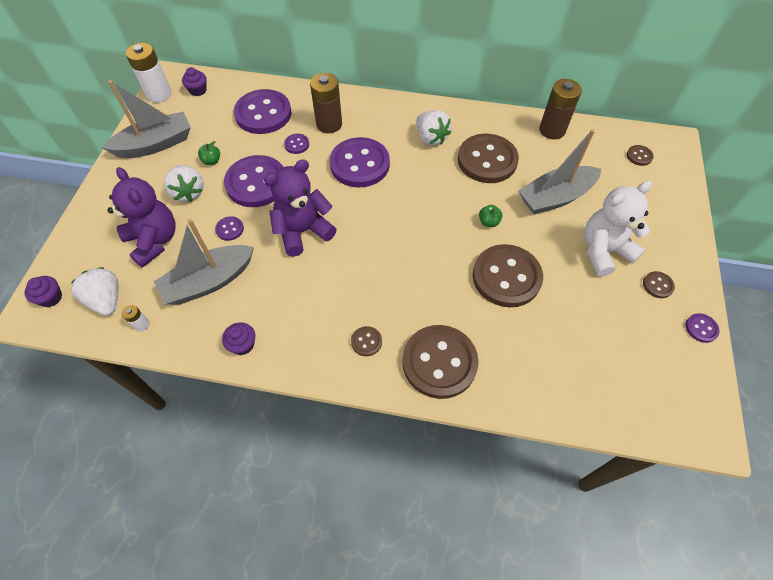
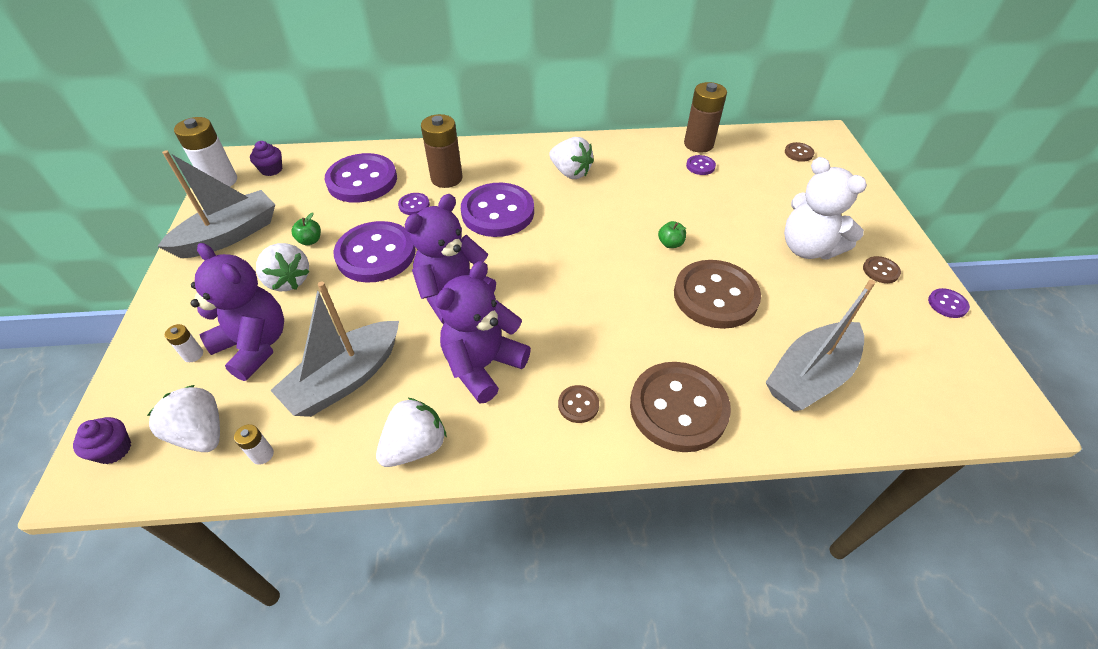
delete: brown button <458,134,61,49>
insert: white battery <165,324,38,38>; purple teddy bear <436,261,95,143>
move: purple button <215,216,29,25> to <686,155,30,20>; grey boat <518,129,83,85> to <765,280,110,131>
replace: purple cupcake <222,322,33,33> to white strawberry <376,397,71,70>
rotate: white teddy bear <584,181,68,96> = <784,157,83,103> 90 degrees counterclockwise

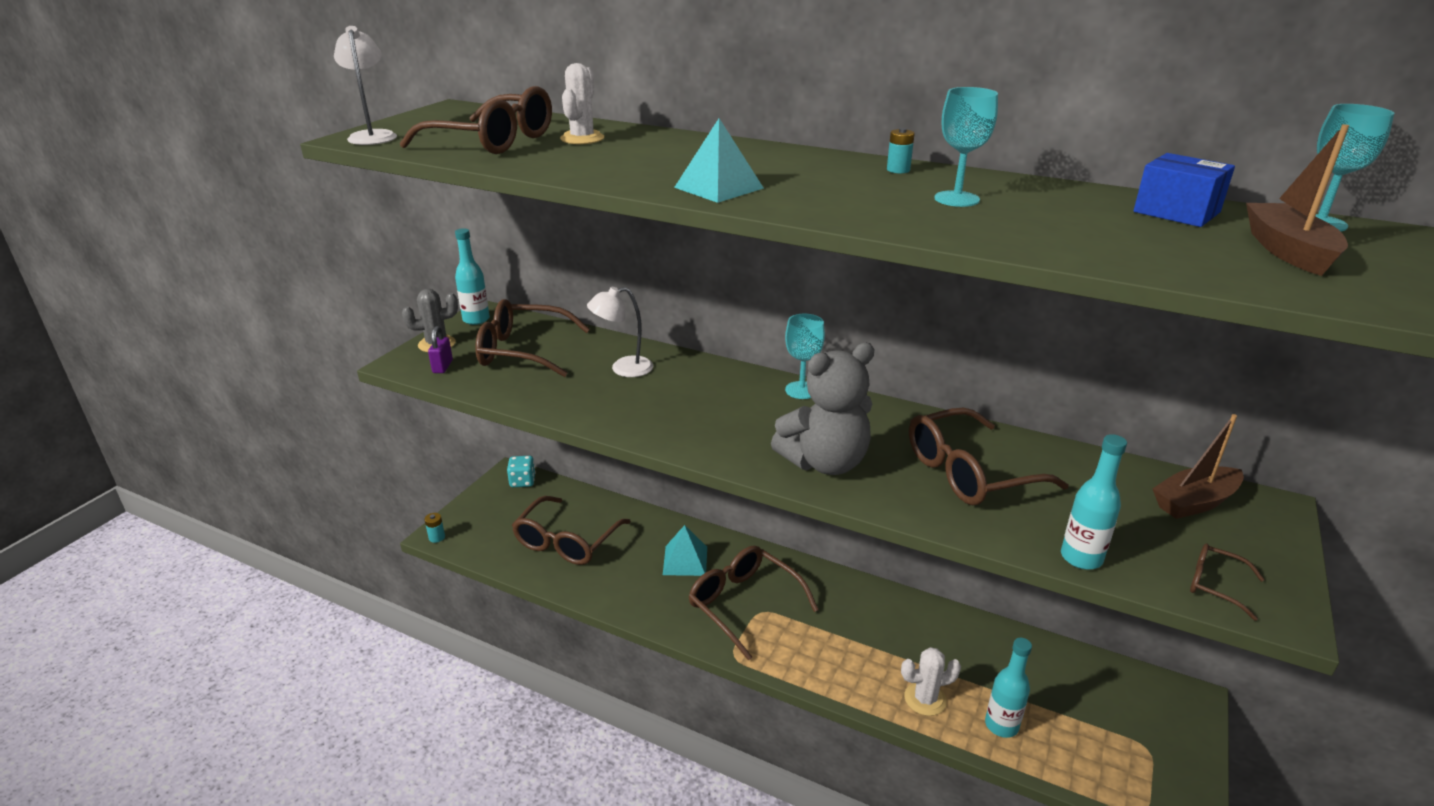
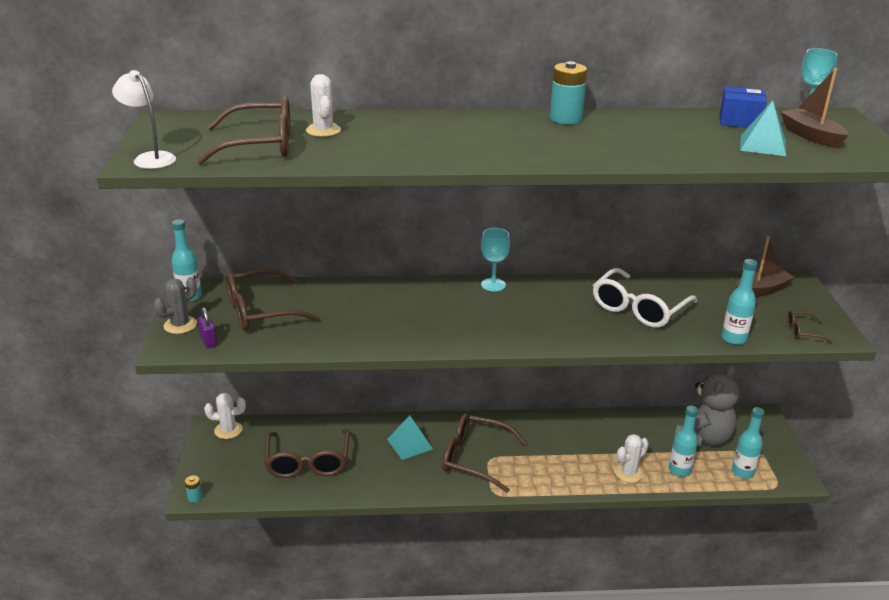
delete: white lamp <587,287,66,90>; turquoise goblet <934,87,64,120>
insert: turquoise bottle <732,407,32,72>
move: turquoise pyramid <674,118,90,85> to <740,100,46,56>; grey teddy bear <771,343,104,132> to <675,366,64,81>
replace: turquoise dice <507,456,29,31> to white cactus <204,393,42,46>
recolor: brown glasses <909,408,160,97> to white glasses <593,268,105,60>
rotate: brown boat <1152,414,92,105> = <736,236,59,61> 150 degrees counterclockwise
resize: turquoise battery <887,128,28,45> = <550,61,37,63> x2.04

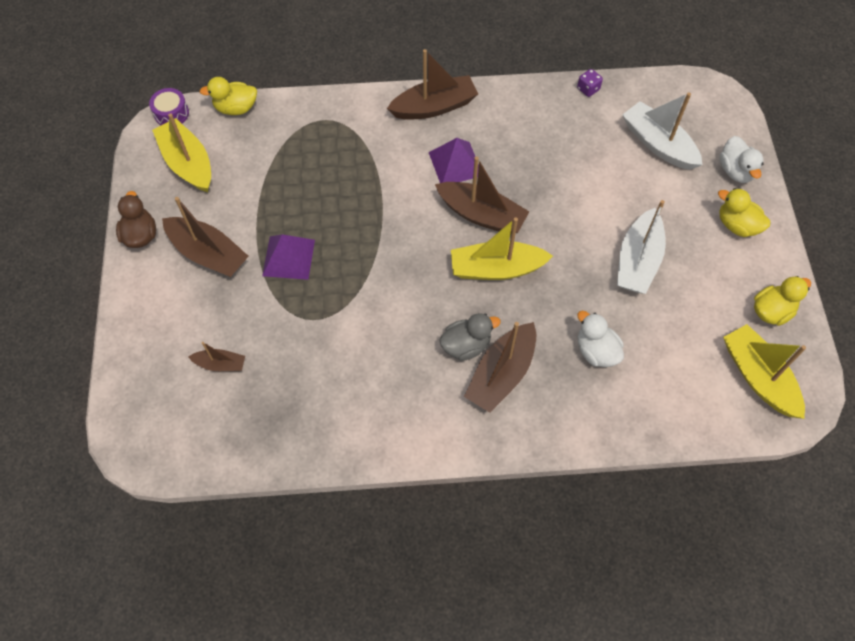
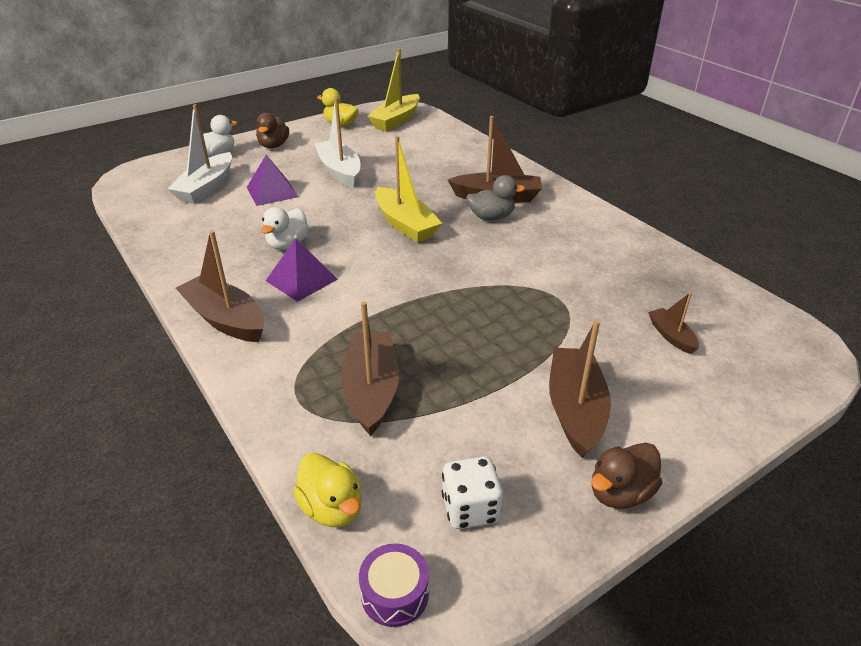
delete: purple dice <577,69,26,28>
move: purple pyramid <262,234,53,46> to <247,155,52,51>; brown boat <435,156,94,79> to <341,301,58,135>; white duck <578,310,46,57> to <261,207,48,43>
replace: yellow boat <152,113,59,79> to white dice <442,456,61,73>
recolor: yellow duck <718,188,53,49> to brown duck <256,113,33,35>
rotate: grey duck <440,313,61,48> = <466,175,59,45> 135 degrees clockwise; white boat <617,200,49,94> = <314,97,46,91> 105 degrees counterclockwise

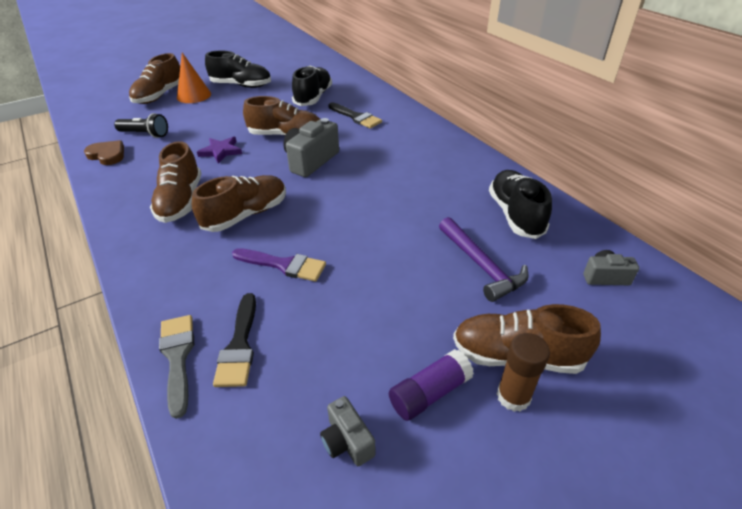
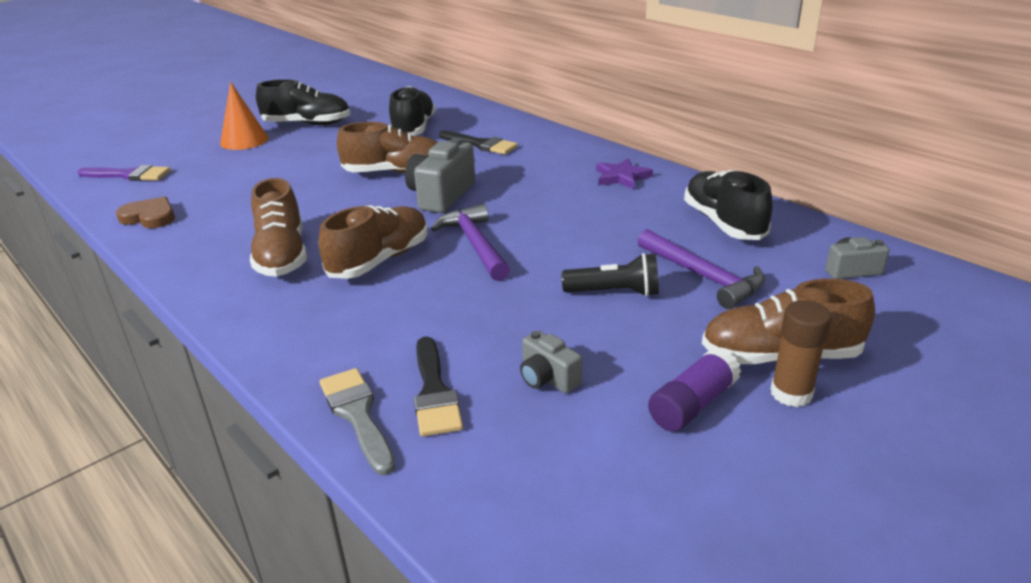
delete: brown shoe <129,53,51,51>
insert: purple hammer <431,204,79,77>
move: black flashlight <114,113,54,25> to <562,253,97,44>; purple star <197,136,45,28> to <596,158,57,31>; purple brush <232,248,94,34> to <78,165,93,16>; grey camera <320,396,56,70> to <520,330,62,63>

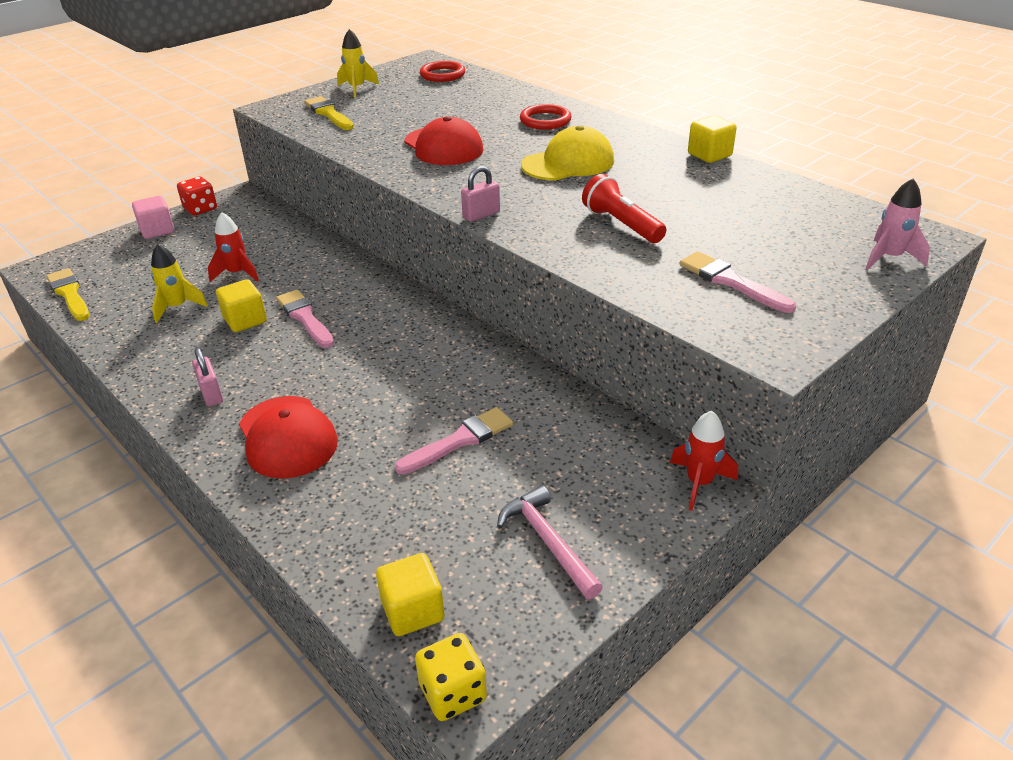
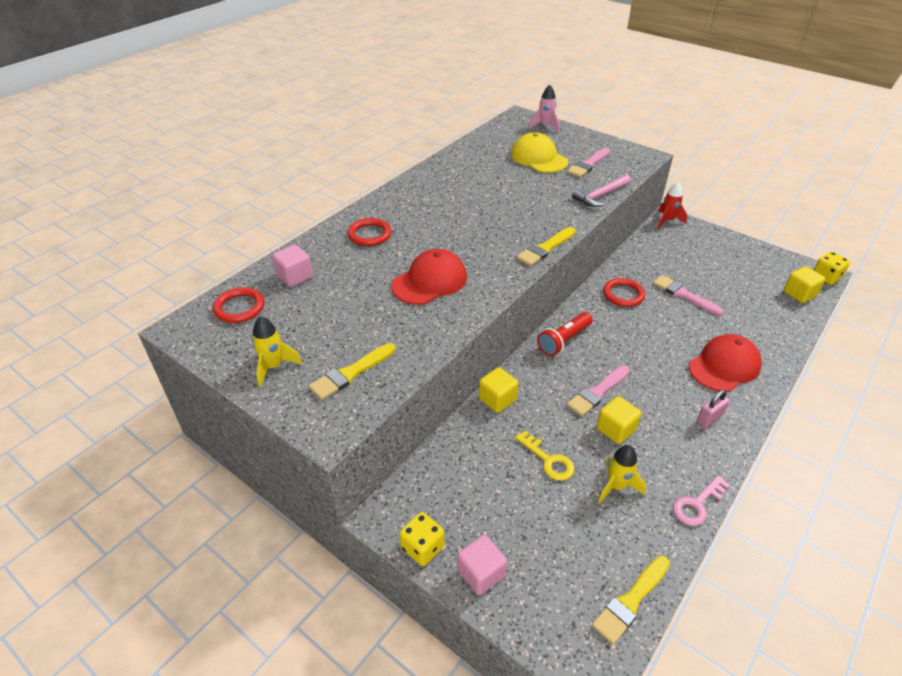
insert: pink cube <272,244,41,43>; red ring <603,278,42,29>; pink key <673,475,57,51>
move: pink hammer <497,485,106,114> to <572,174,59,33>; yellow cap <521,125,93,55> to <511,132,57,41>; red flashlight <582,174,84,69> to <537,312,55,44>; yellow cube <688,116,49,47> to <479,367,39,46>
replace: red rocket <208,212,51,70> to yellow key <515,430,60,51>; pink padlock <461,166,39,56> to yellow brush <517,227,59,39>
recolor: red dice <177,177,40,38> to yellow dice <399,512,46,54>

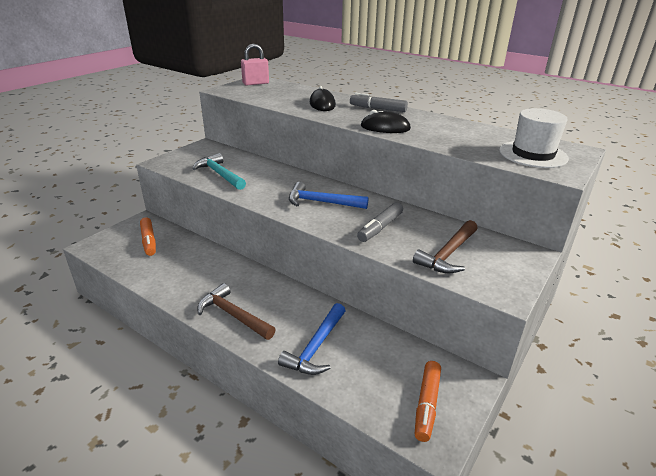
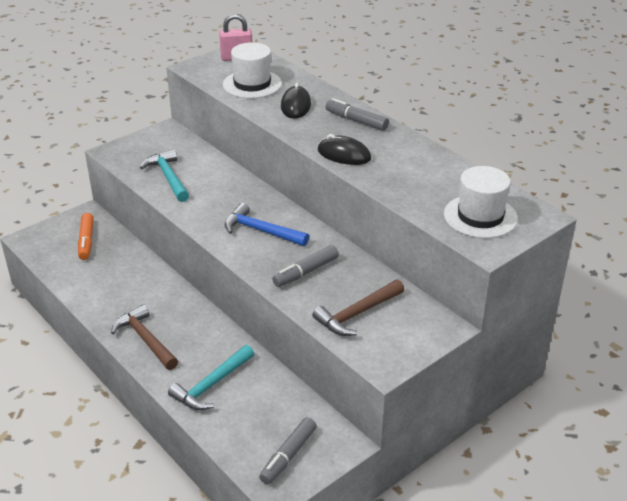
insert: white hat <223,42,59,57>
recolor: blue hammer <278,303,68,72> to turquoise hammer <168,345,86,65>; orange marker <415,361,26,81> to grey marker <259,417,58,68>

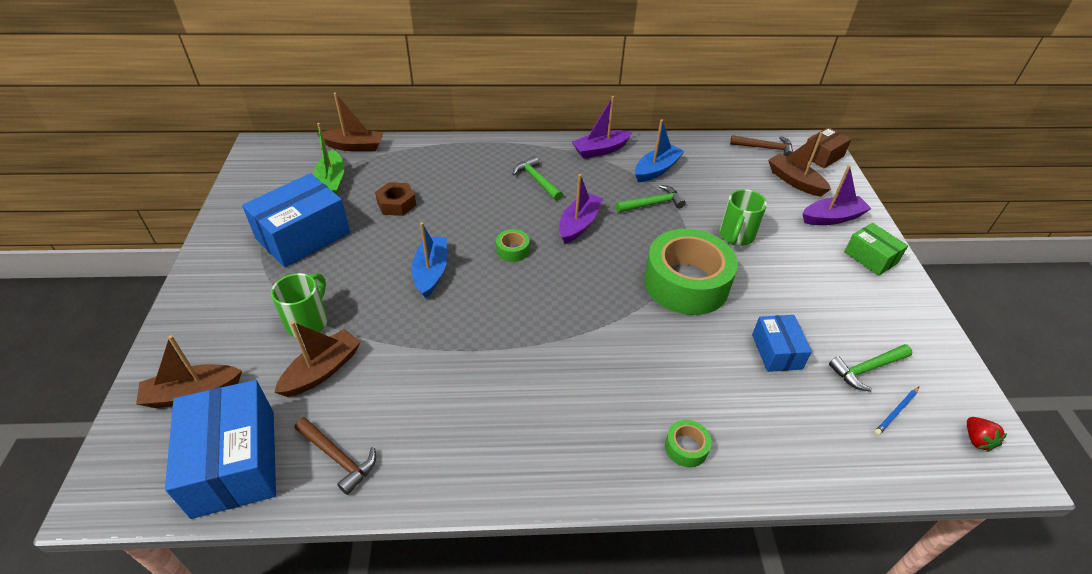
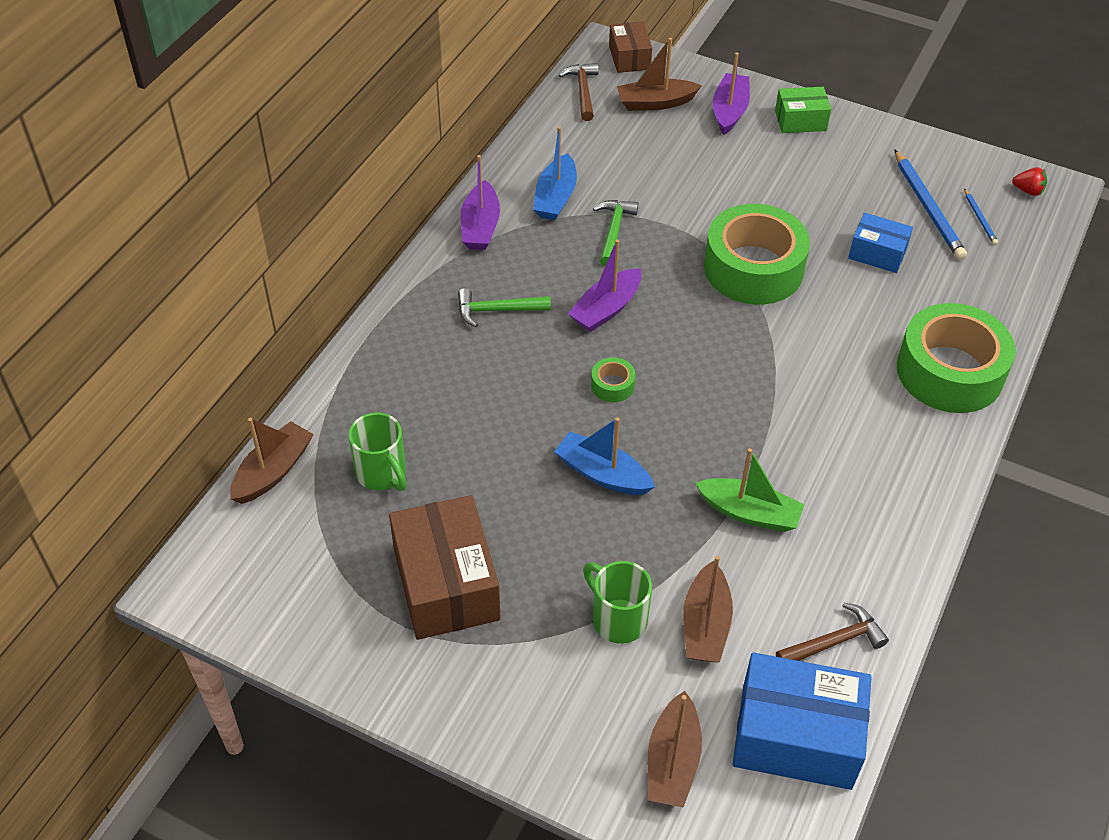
delete: brown nut <375,182,41,34>
move: green boat <314,123,31,72> to <695,448,110,84>; green mug <720,189,47,57> to <348,412,59,79>
replace: green hammer <829,344,83,48> to blue pencil <894,149,73,111>
recolor: blue box <242,173,108,95> to brown box <389,495,111,145>
rotate: brown boat <274,321,87,76> = <683,556,50,106> 150 degrees counterclockwise; purple boat <559,174,44,70> = <568,239,74,93> 105 degrees counterclockwise; blue boat <635,119,50,63> = <533,126,44,94> 150 degrees counterclockwise; brown hammer <730,135,63,21> = <559,63,39,58> 45 degrees counterclockwise
resize: green tape <665,420,47,47> = <897,303,119,110> x2.46

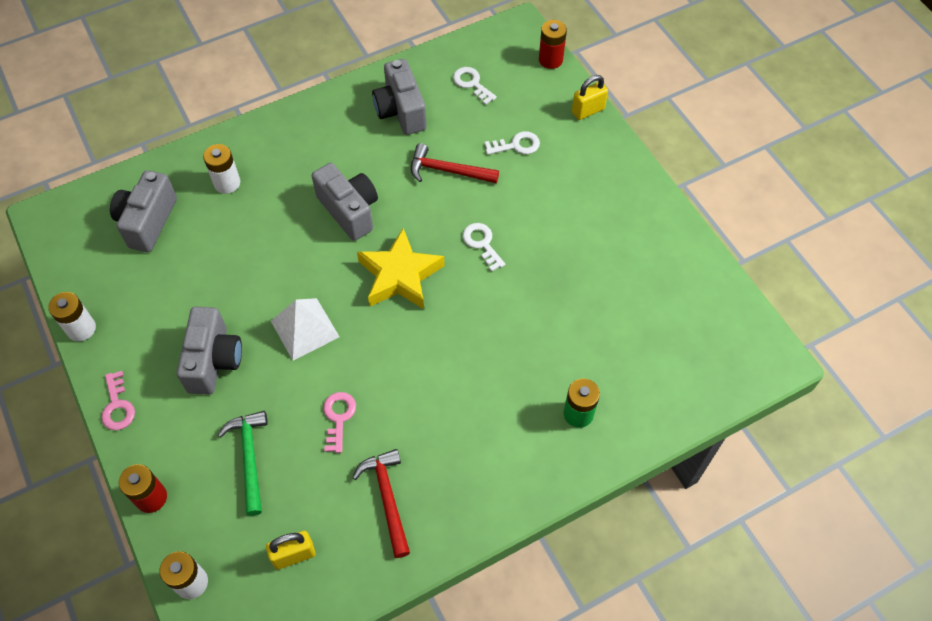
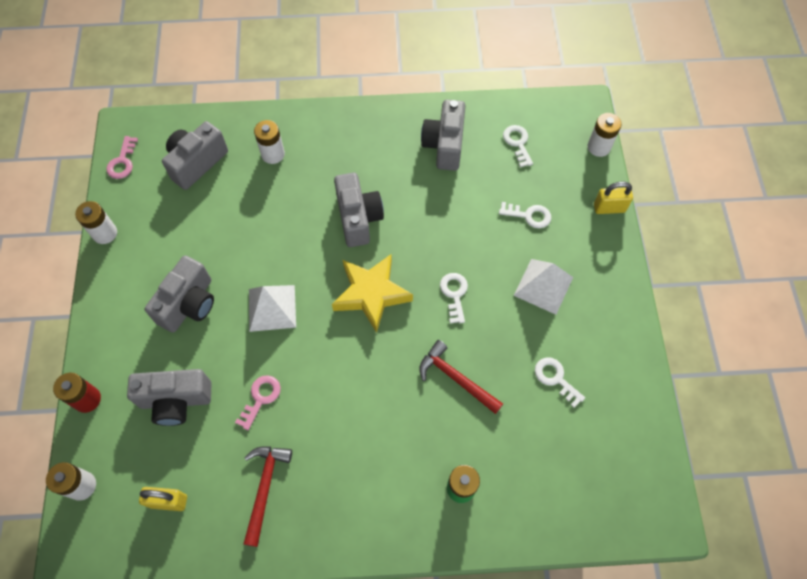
insert: white pyramid <513,259,60,56>; white key <535,357,50,51>
move: pink key <101,371,34,59> to <106,136,32,43>; red hammer <411,143,88,40> to <419,340,84,74>
replace: green hammer <218,411,50,105> to grey camera <127,369,85,57>
recolor: red battery <539,20,28,49> to white battery <587,113,35,44>

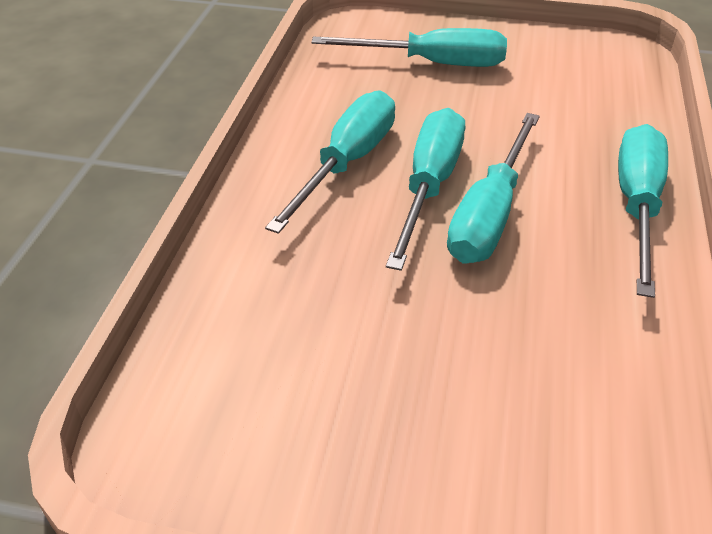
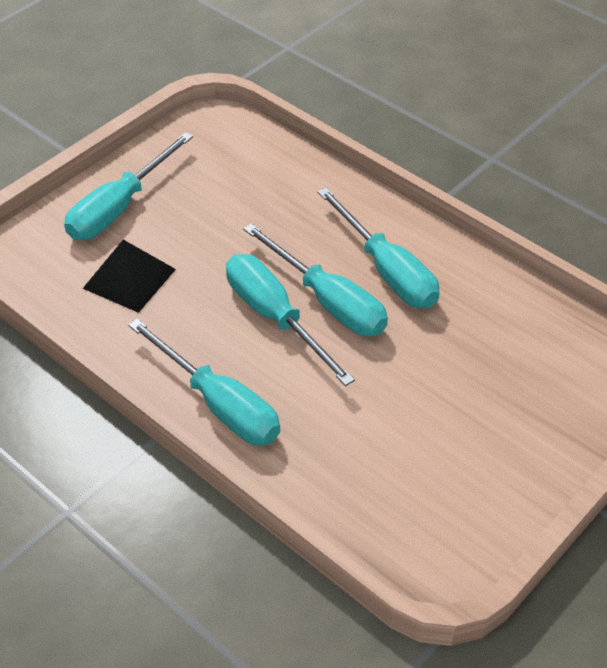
insert: black pyramid <83,240,93,73>
move: turquoise screwdriver <311,28,196,39> to <64,132,129,108>

